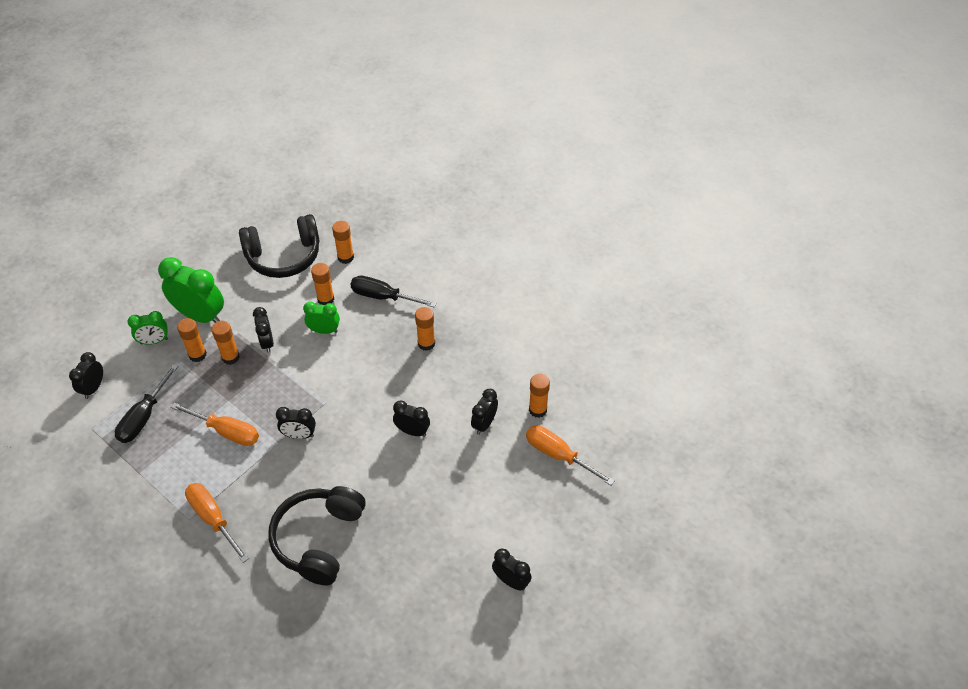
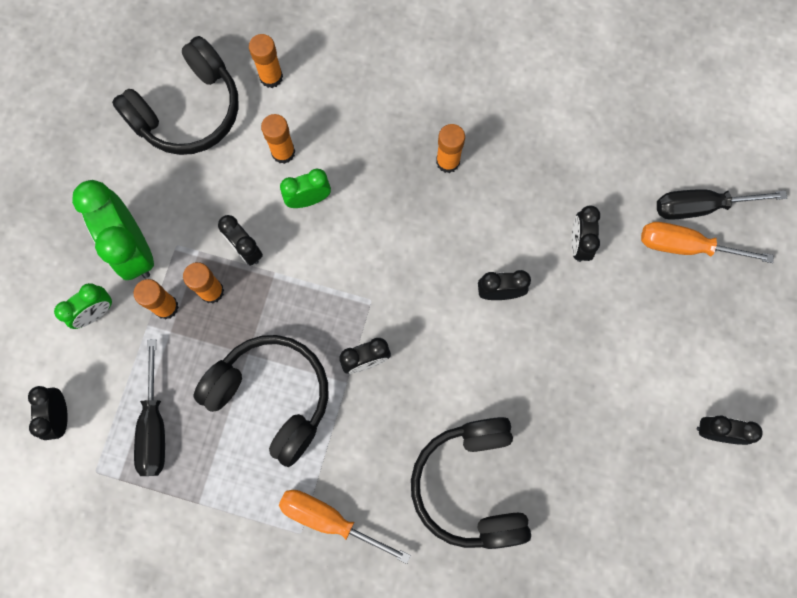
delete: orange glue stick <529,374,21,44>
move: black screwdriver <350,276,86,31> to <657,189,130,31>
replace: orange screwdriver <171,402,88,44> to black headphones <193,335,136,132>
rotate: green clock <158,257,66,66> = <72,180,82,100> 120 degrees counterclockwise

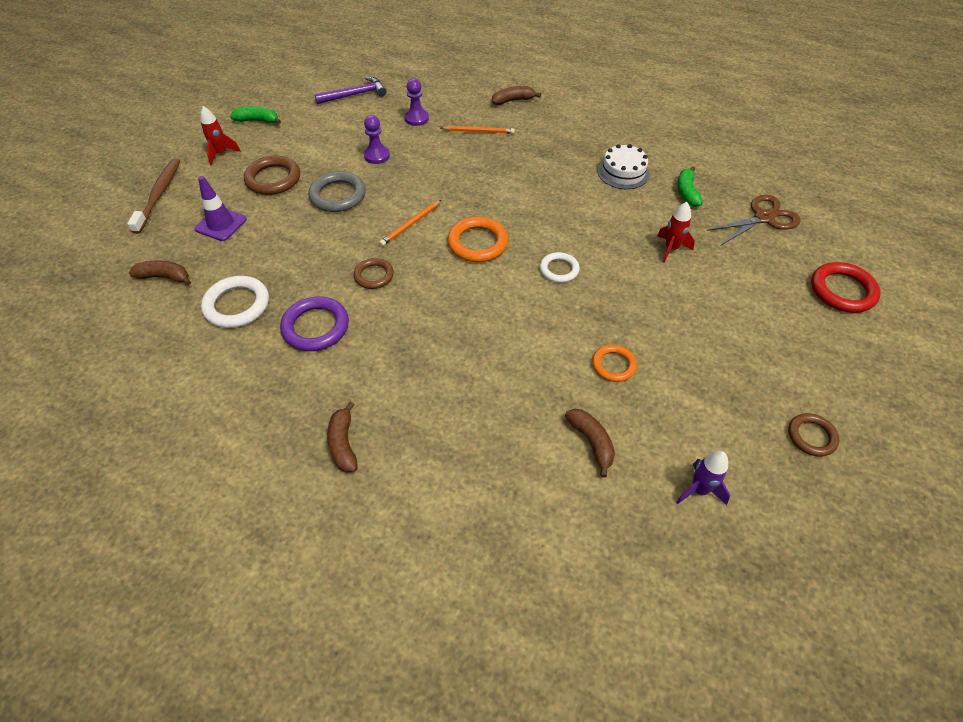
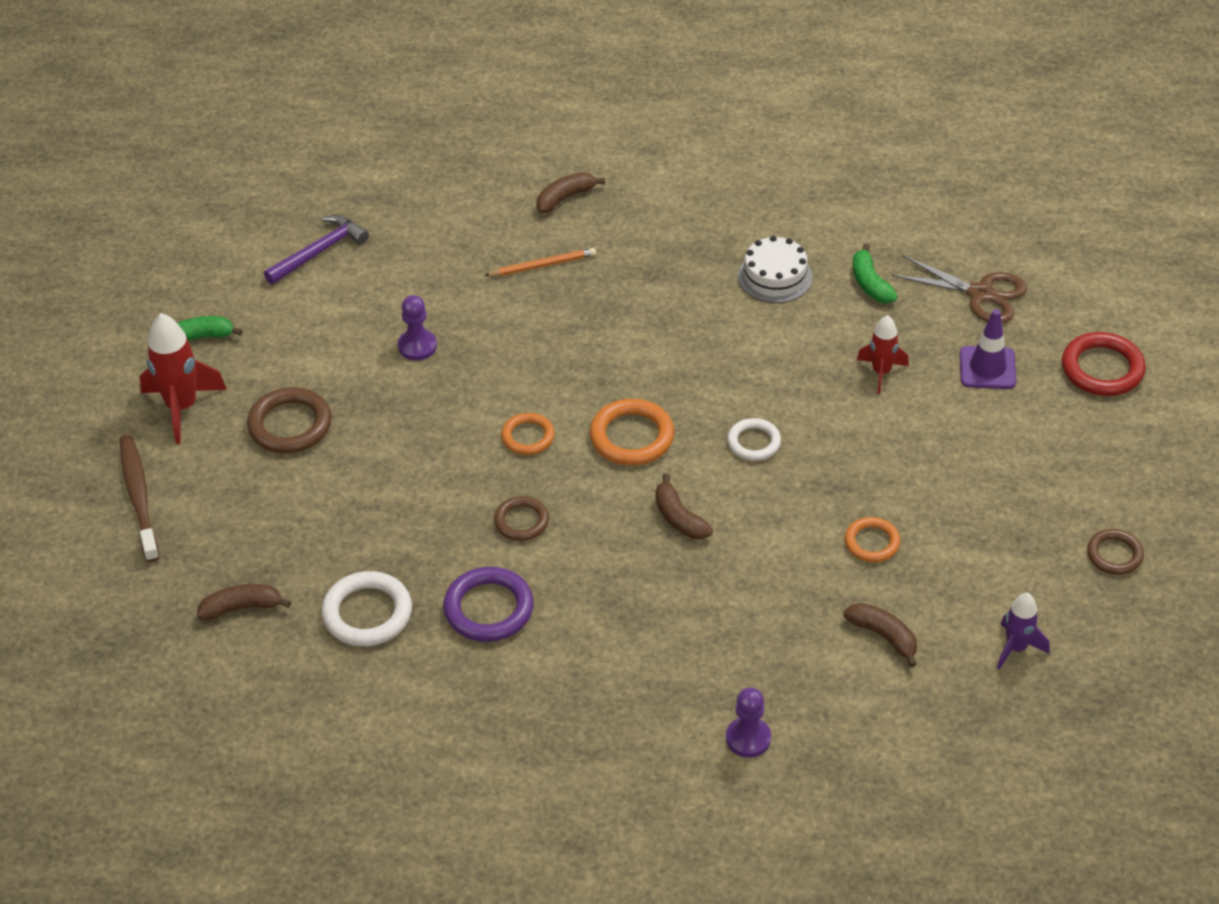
delete: grey ring <308,171,58,41>
move: purple traffic cone <195,176,52,65> to <960,309,56,80>; brown banana <327,401,31,71> to <655,474,58,65>; purple pawn <405,79,24,47> to <726,688,45,70>
replace: orange pencil <379,200,62,46> to orange ring <501,413,54,42>
rotate: brown scissors <706,195,95,50> = <891,255,136,68> 75 degrees clockwise
resize: red rocket <200,106,41,59> = <140,313,87,131> x1.63

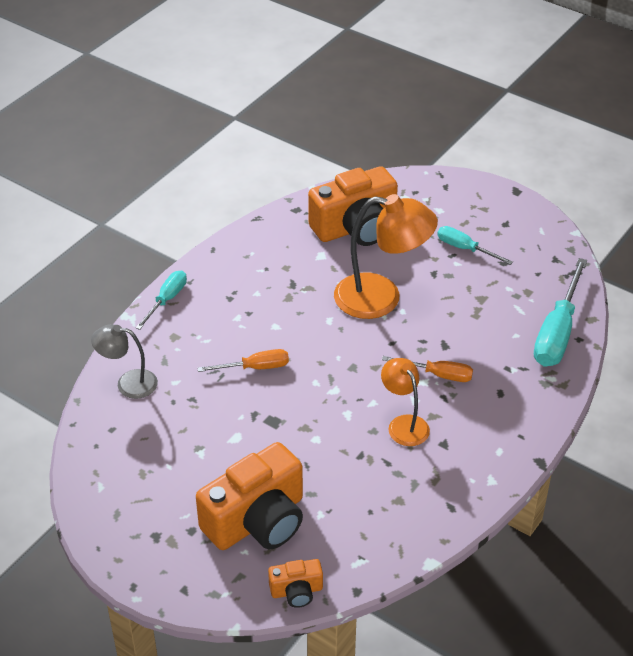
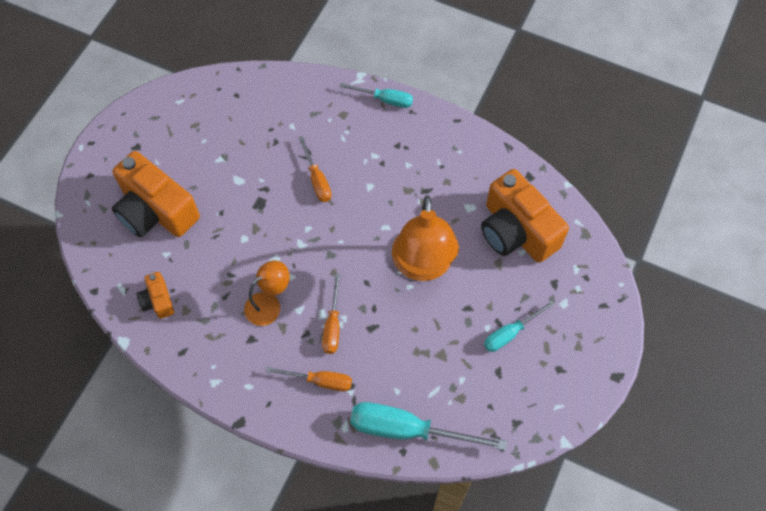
delete: grey lamp <91,324,67,75>
insert: orange screwdriver <266,367,86,24>
move: orange camera <268,559,55,49> to <136,272,38,47>
rotate: turquoise screwdriver <437,226,76,39> = <484,300,71,52> 150 degrees counterclockwise

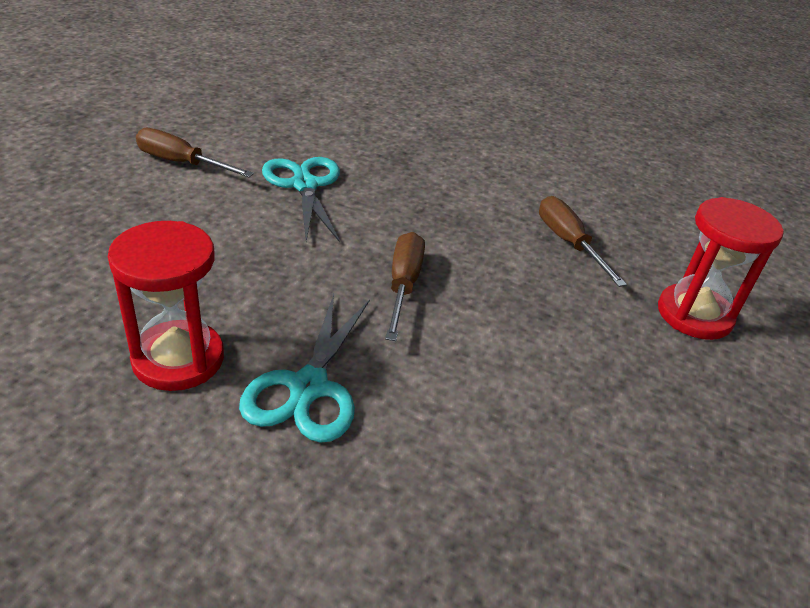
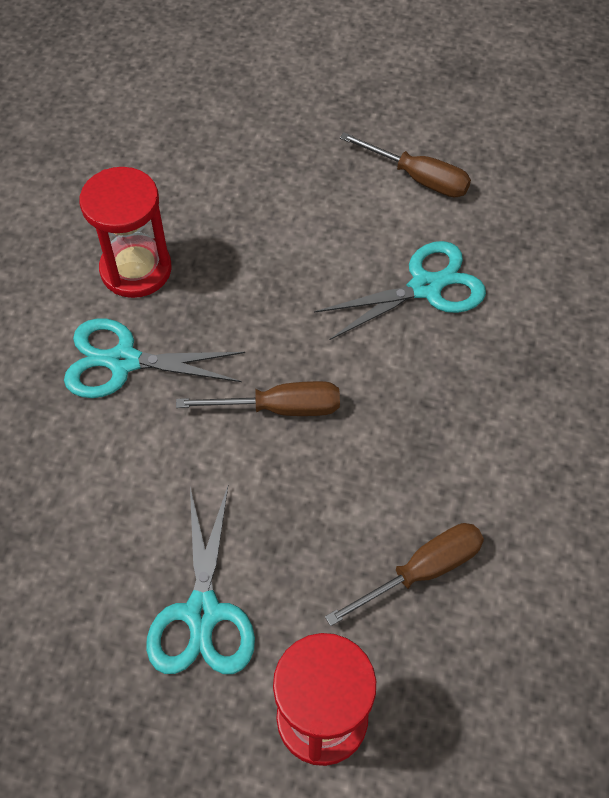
insert: turquoise scissors <146,486,109,188>
rotate: brown screwdriver <136,128,118,49> = <340,132,131,65> 105 degrees clockwise

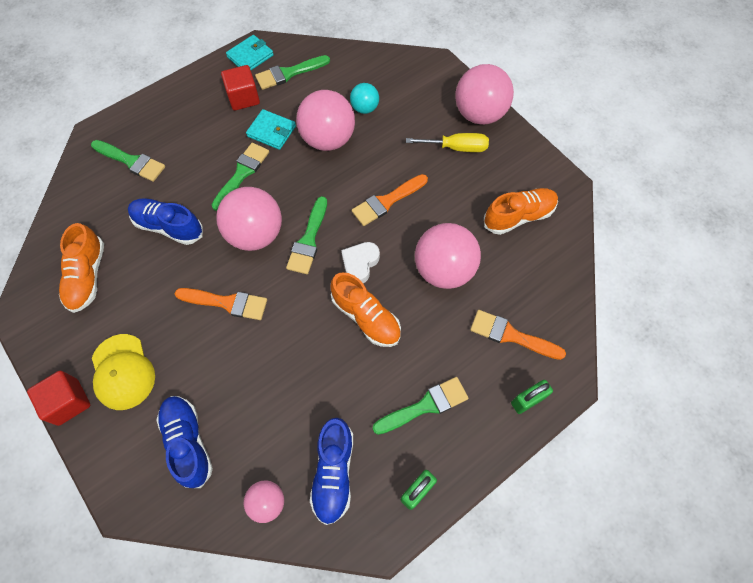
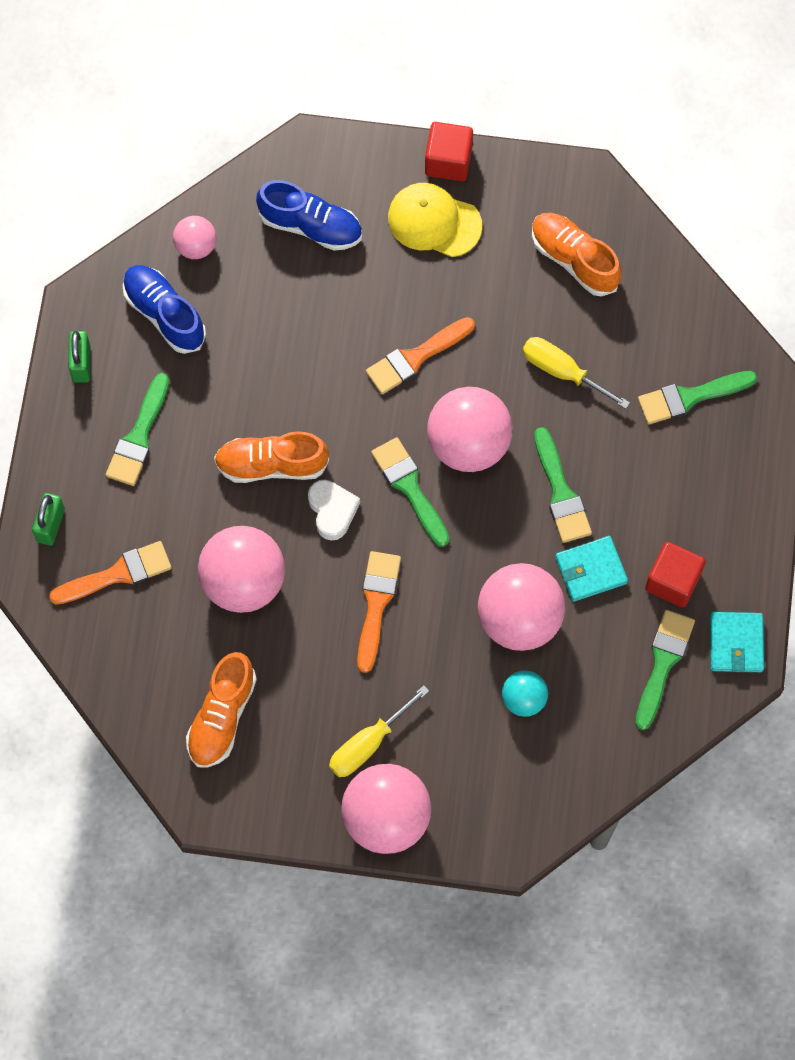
replace: blue shoe <128,198,75,47> to yellow screwdriver <522,337,108,72>

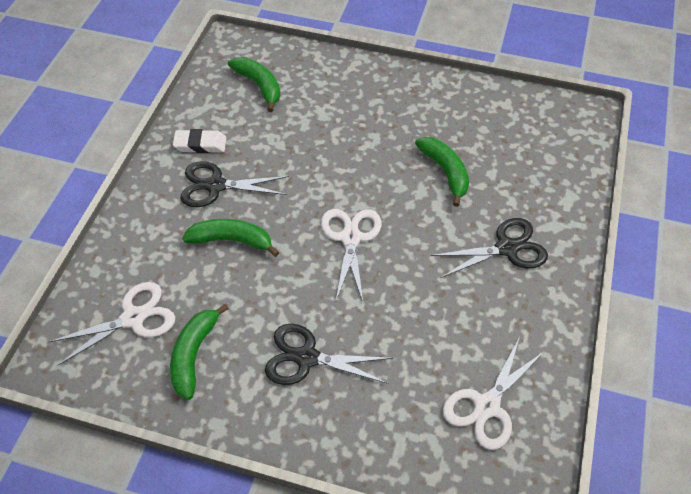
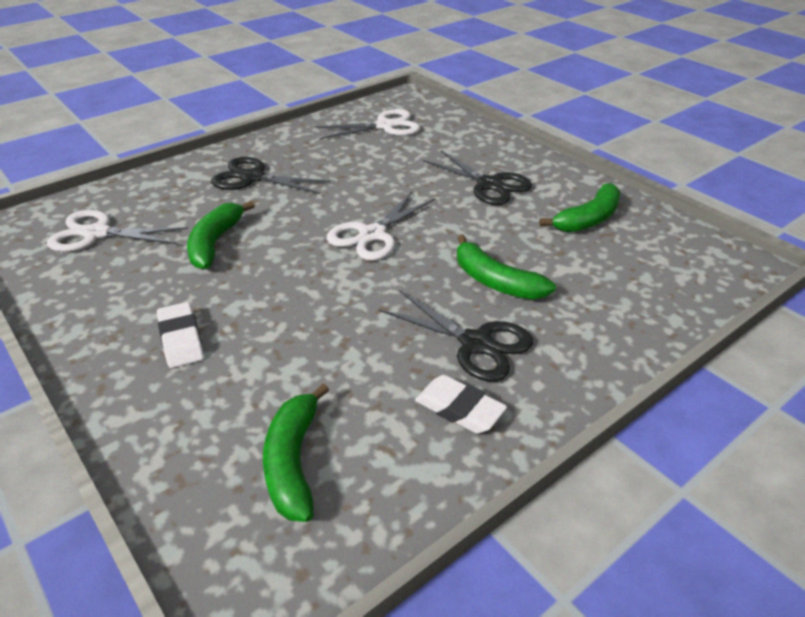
insert: white eraser <157,302,47,66>
move: white scissors <48,282,127,83> to <47,210,141,42>

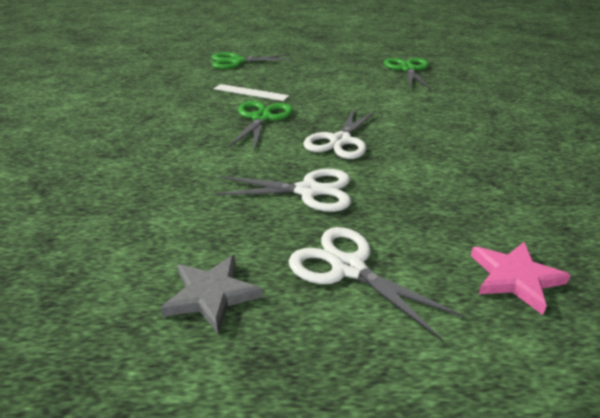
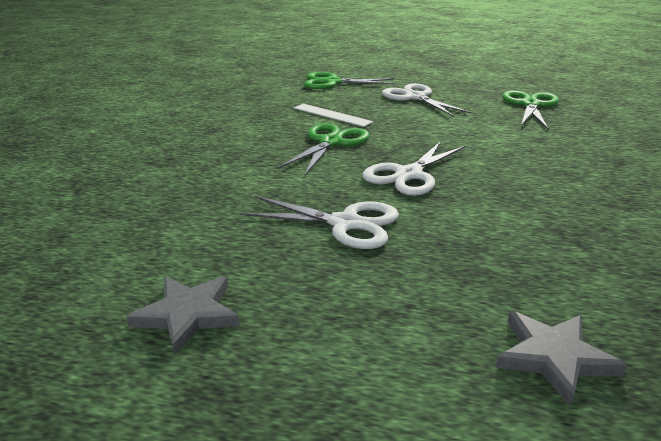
move: white scissors <289,227,175,113> to <382,83,89,33>
recolor: pink star <471,242,100,73> to grey star <496,311,131,96>

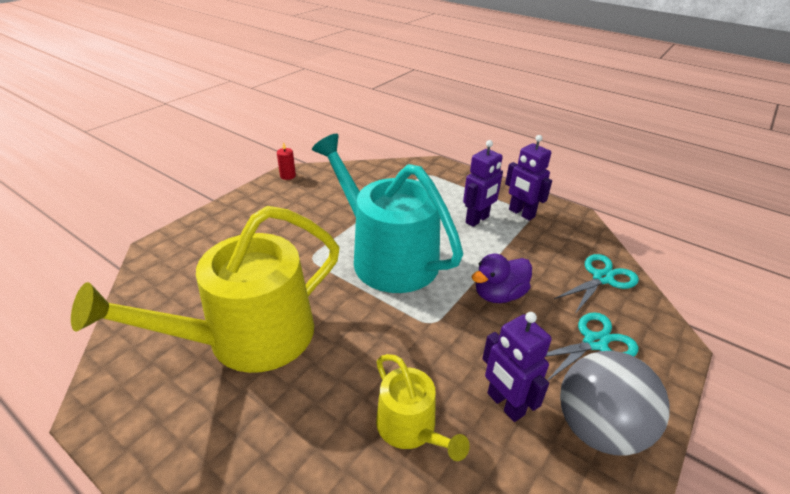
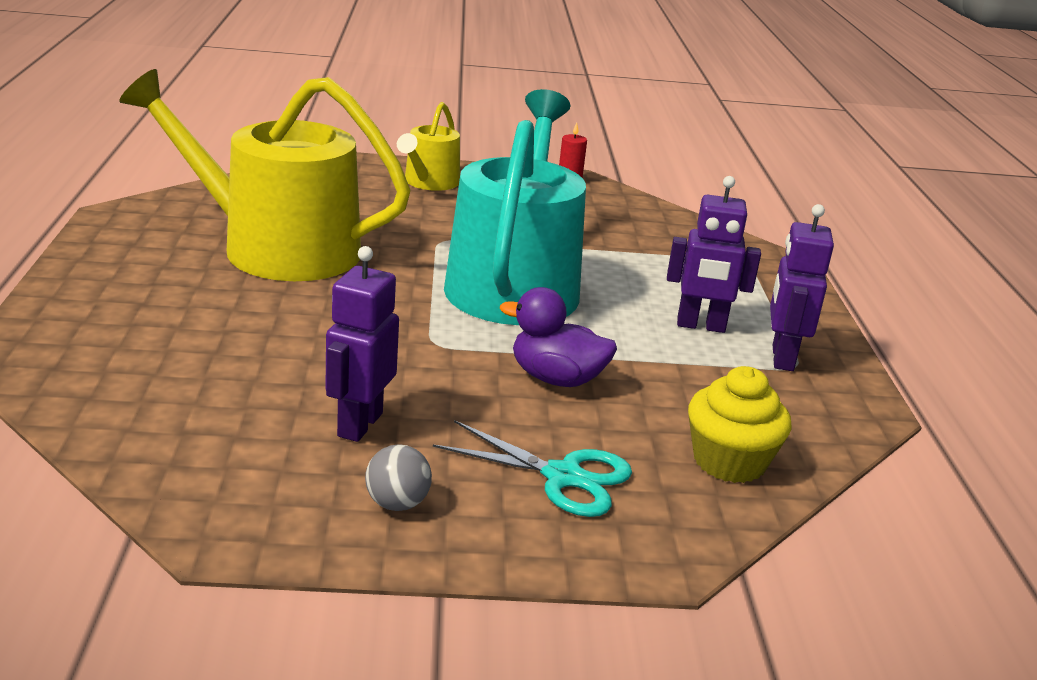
move: yellow watering can <376,354,94,107> to <397,102,63,89>
replace: turquoise scissors <554,254,85,60> to yellow cupcake <688,366,104,117>
resize: grey ball <560,351,110,104> = <365,445,67,66> x0.44

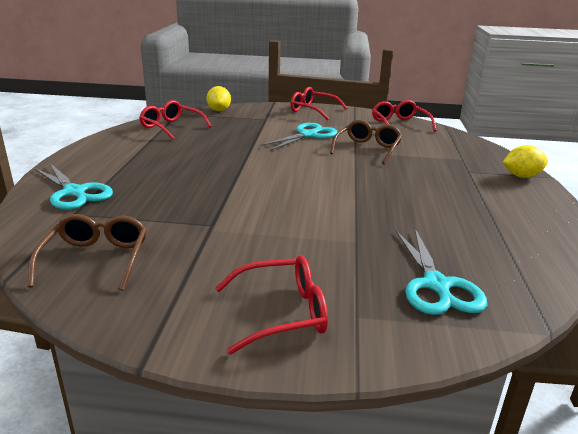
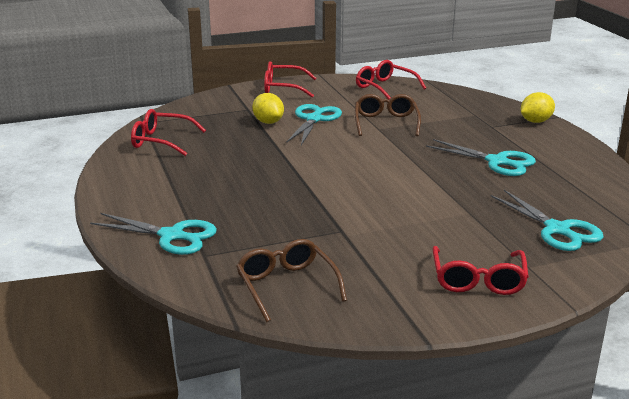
insert: turquoise scissors <426,139,110,37>
move: yellow lemon <207,86,24,25> to <252,93,32,31>
rotate: red glasses <215,255,113,99> = <433,246,96,49> 135 degrees clockwise

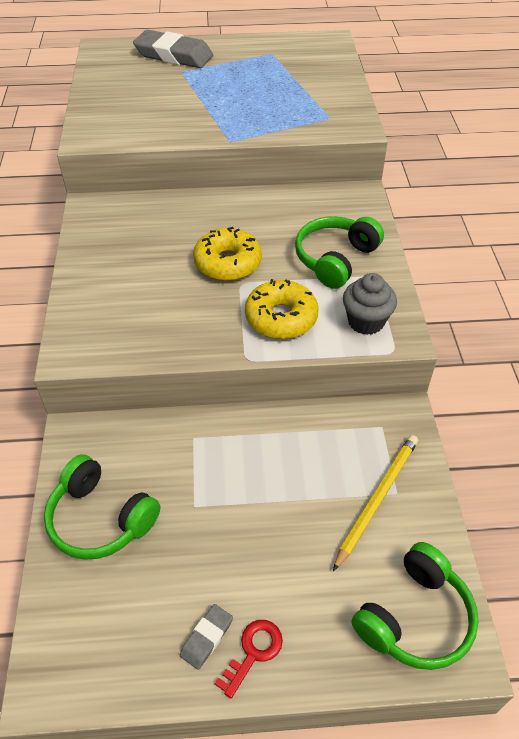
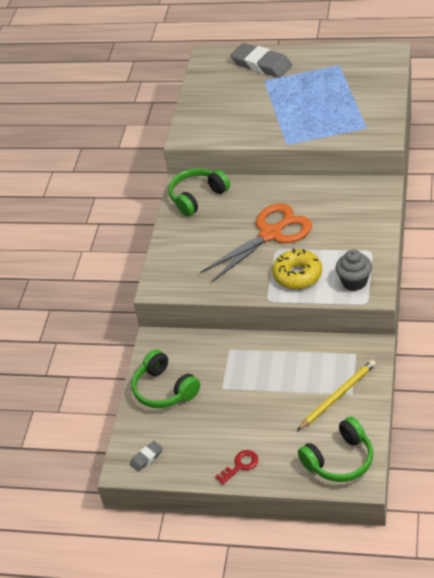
move: grey eraser <180,604,53,66> to <130,441,33,31>; green headphones <295,216,89,73> to <169,168,61,48>
replace: yellow donut <193,227,69,54> to orange scissors <200,203,112,80>

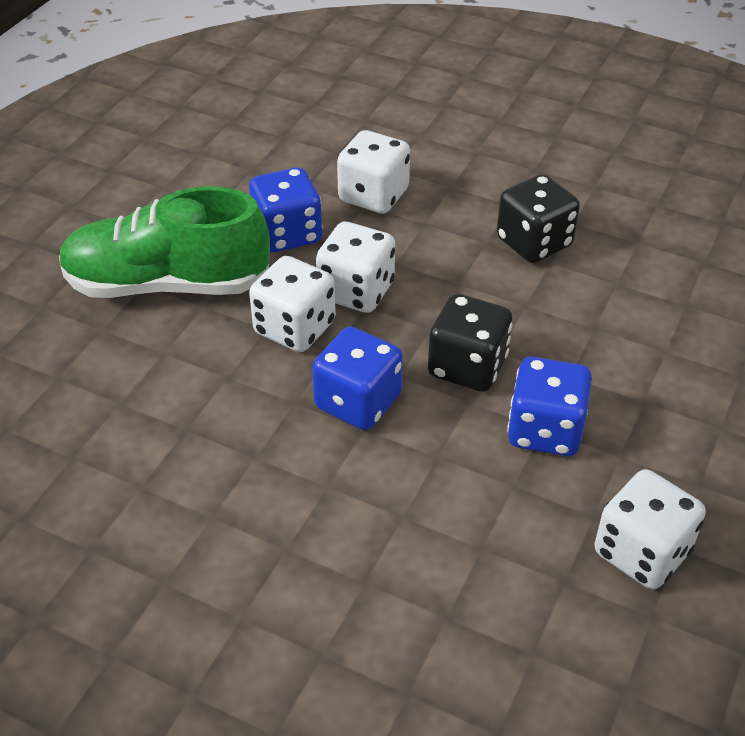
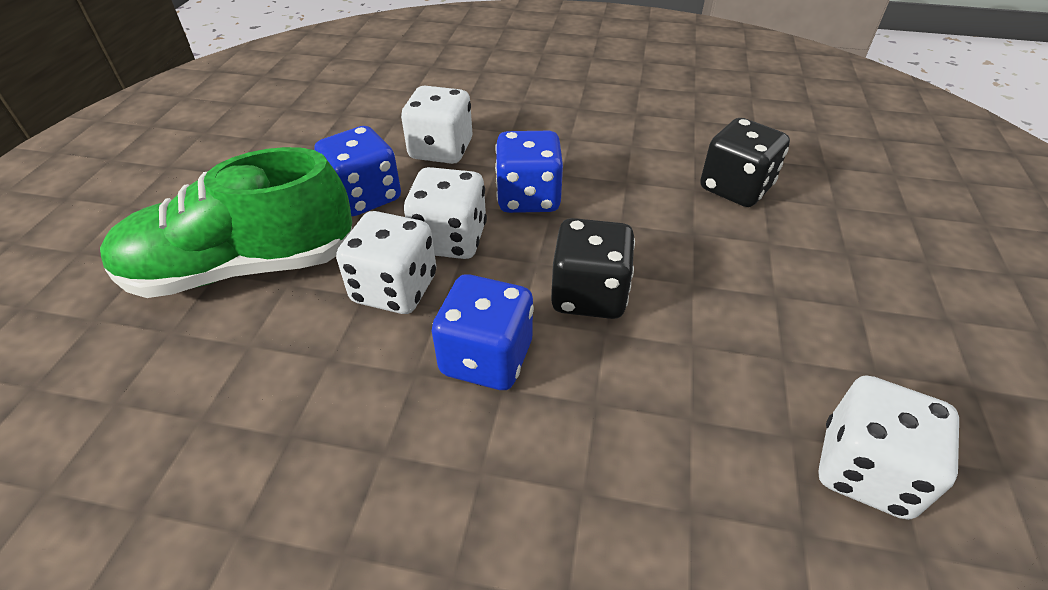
move: black dice <497,174,83,89> to <700,118,90,89>; blue dice <507,357,85,99> to <495,131,68,82>

